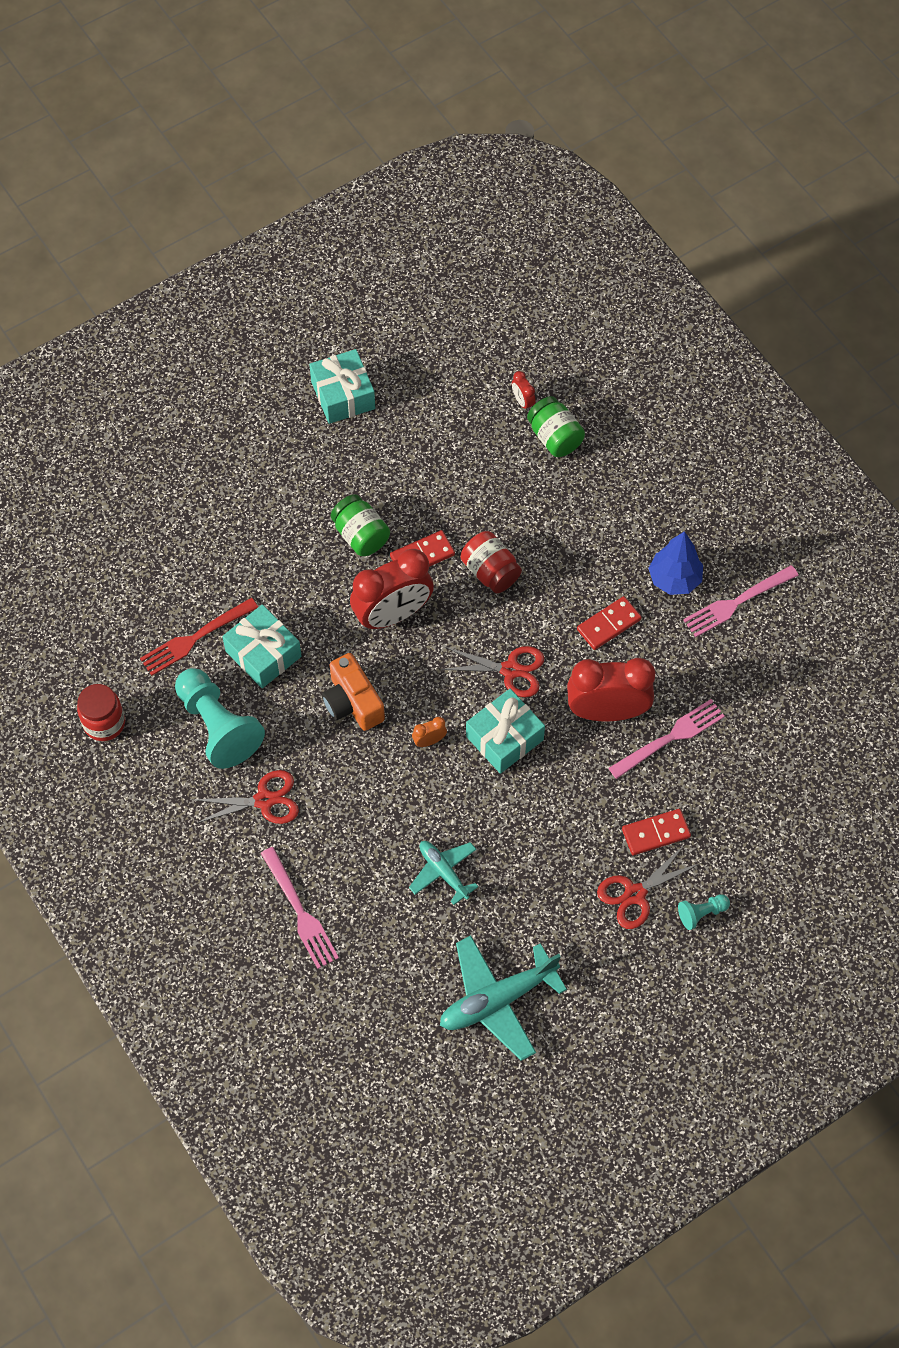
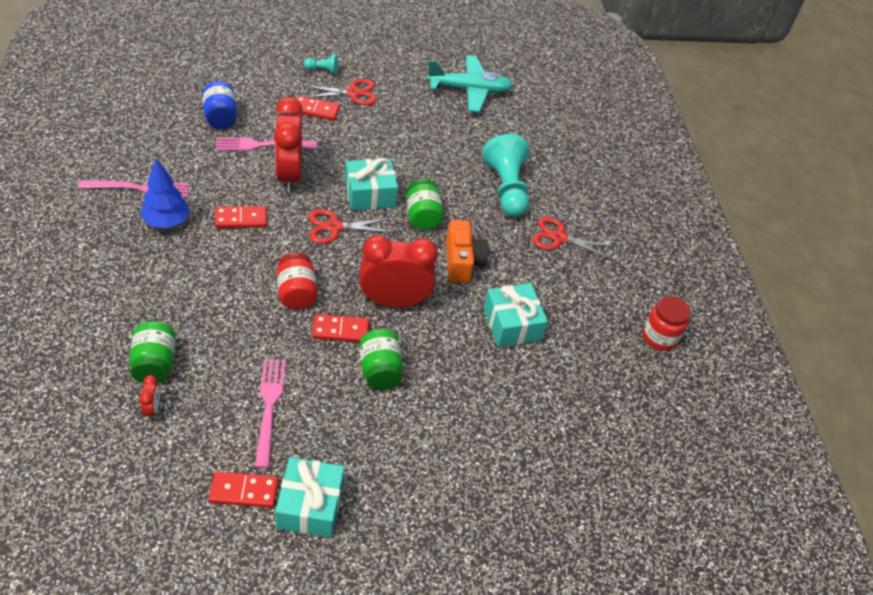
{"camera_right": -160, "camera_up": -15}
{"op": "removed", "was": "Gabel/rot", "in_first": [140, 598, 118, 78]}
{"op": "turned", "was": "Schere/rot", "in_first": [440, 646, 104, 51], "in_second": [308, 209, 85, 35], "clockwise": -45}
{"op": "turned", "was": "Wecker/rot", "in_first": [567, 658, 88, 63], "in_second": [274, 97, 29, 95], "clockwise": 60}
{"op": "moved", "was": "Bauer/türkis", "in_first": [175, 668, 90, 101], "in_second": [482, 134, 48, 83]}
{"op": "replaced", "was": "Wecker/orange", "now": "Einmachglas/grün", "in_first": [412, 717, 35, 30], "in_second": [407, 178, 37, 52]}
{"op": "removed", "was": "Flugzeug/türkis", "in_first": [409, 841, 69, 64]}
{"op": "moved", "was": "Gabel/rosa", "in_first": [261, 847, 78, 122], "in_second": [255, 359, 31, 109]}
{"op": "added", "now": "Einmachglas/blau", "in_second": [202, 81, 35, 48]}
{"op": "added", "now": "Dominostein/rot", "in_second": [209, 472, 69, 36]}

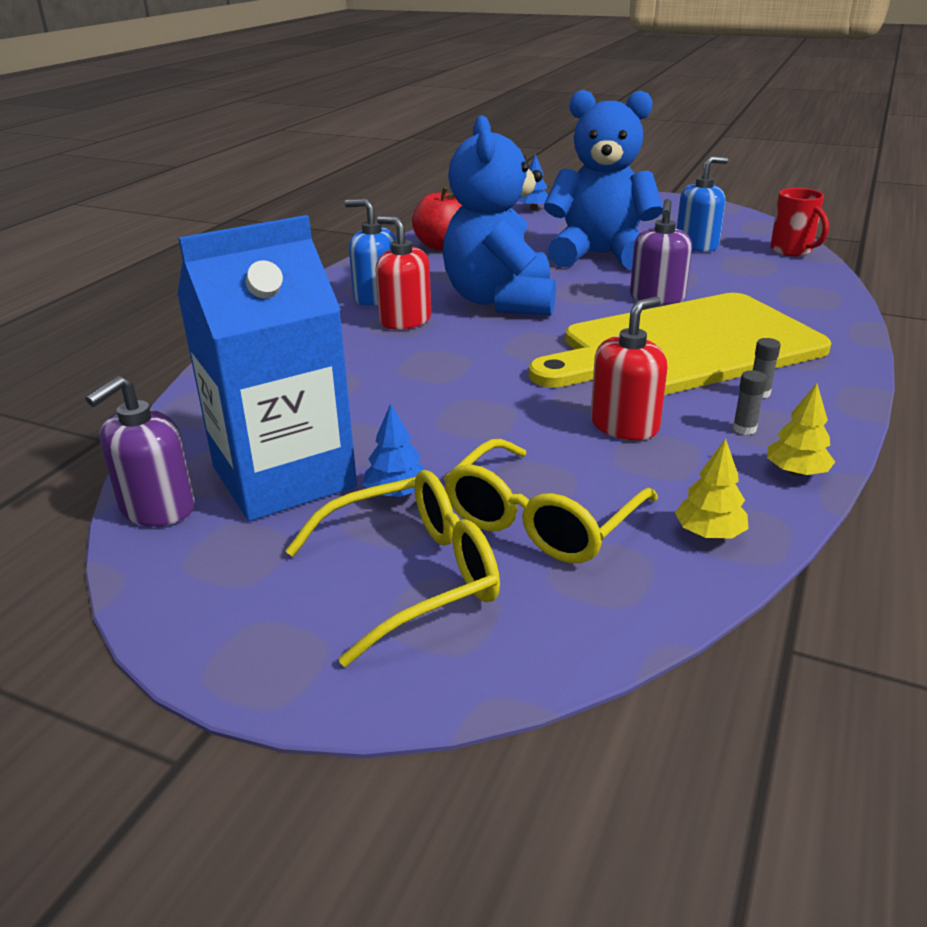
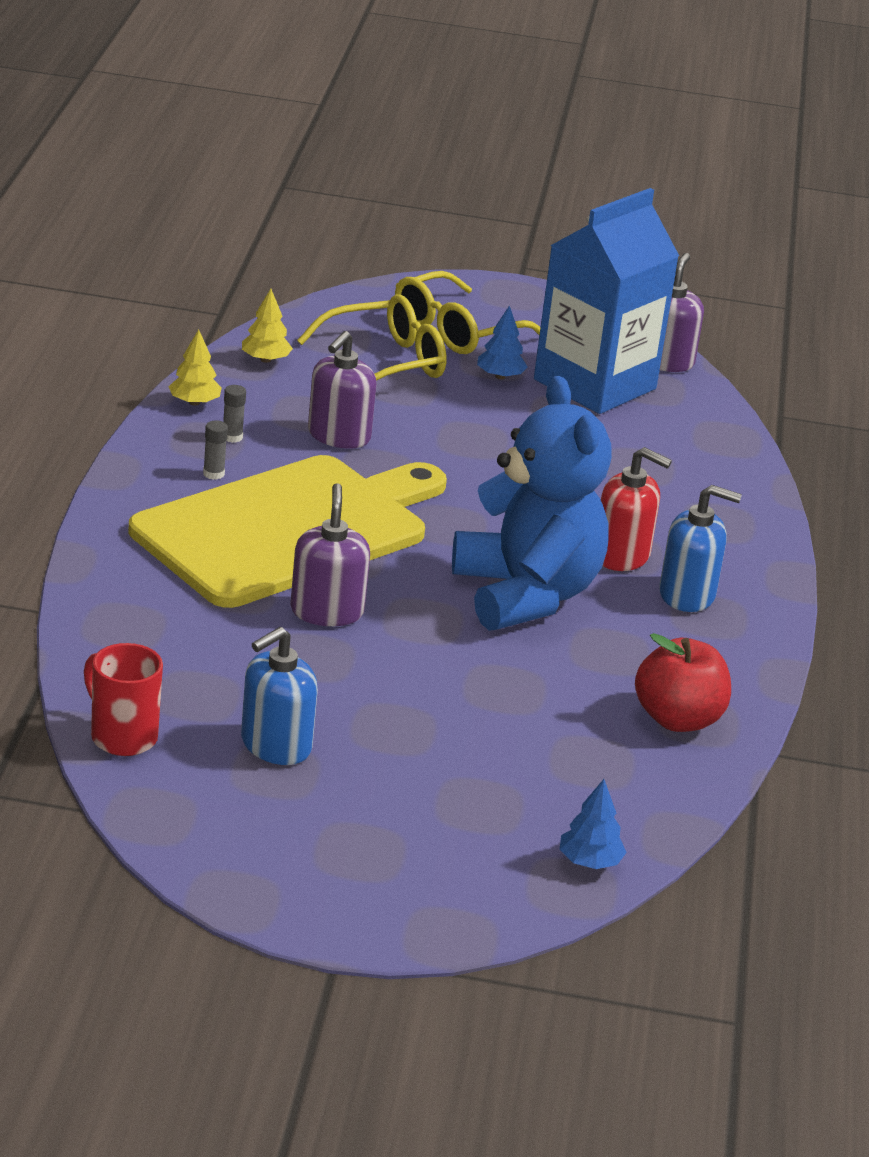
{"camera_right": 160, "camera_up": 0}
{"op": "removed", "was": "Teddybär/blau", "in_first": [544, 90, 119, 180]}
{"op": "recoloured", "was": "Seifenspender/rot", "now": "Seifenspender/lila", "in_first": [591, 296, 76, 144], "in_second": [308, 331, 69, 118]}
{"op": "turned", "was": "Brille/gelb", "in_first": [444, 439, 214, 124], "in_second": [297, 294, 150, 87], "clockwise": 45}

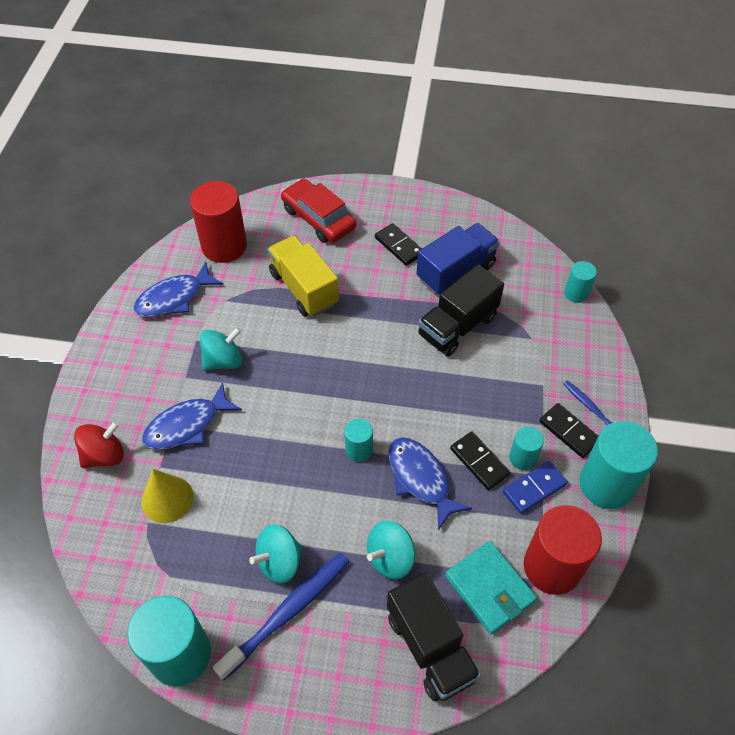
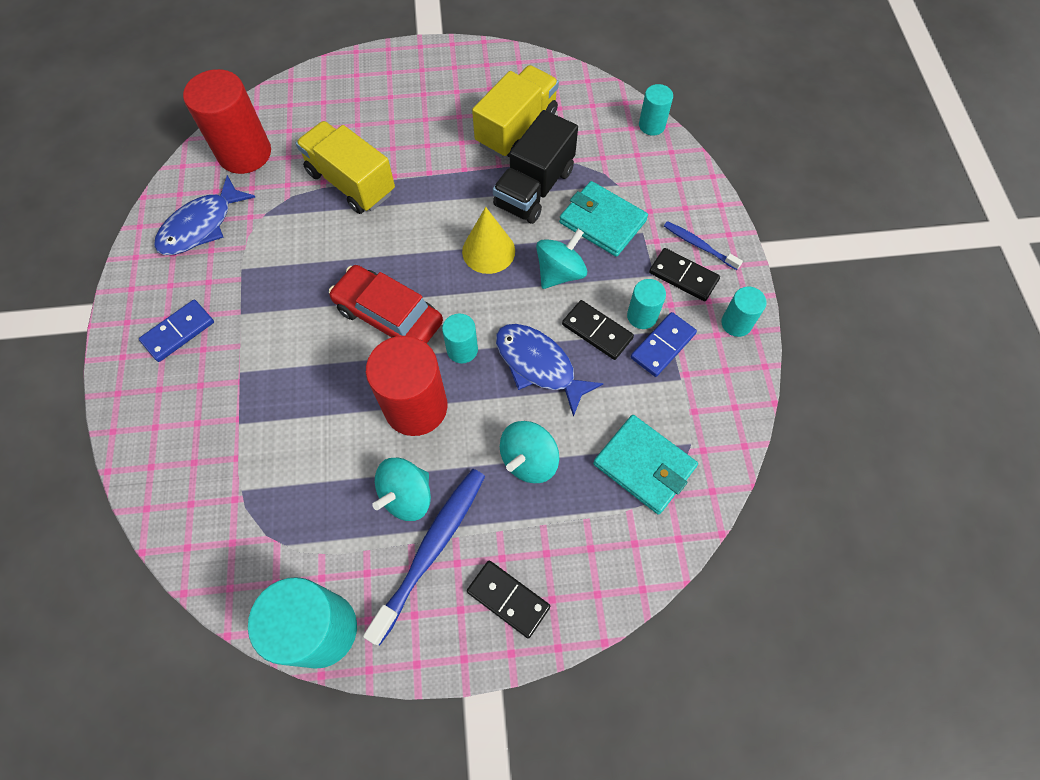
{"camera_right": -15, "camera_up": 10}
{"op": "moved", "was": "Auto/rot", "in_first": [281, 179, 75, 64], "in_second": [329, 265, 114, 78]}
{"op": "moved", "was": "Dominostein/schwarz", "in_first": [375, 223, 47, 43], "in_second": [467, 561, 83, 77]}
{"op": "recoloured", "was": "Lastwagen/blau", "now": "Lastwagen/gelb", "in_first": [416, 223, 84, 72], "in_second": [472, 65, 87, 93]}
{"op": "moved", "was": "Kreisel/türkis", "in_first": [200, 327, 42, 44], "in_second": [536, 229, 51, 60]}
{"op": "removed", "was": "Fisch/blau", "in_first": [142, 382, 100, 68]}
{"op": "removed", "was": "Kreisel/rot", "in_first": [74, 421, 50, 47]}
{"op": "resized", "was": "Vollzylinder/türkis", "in_first": [579, 421, 79, 88], "in_second": [721, 287, 46, 50], "ratio": 0.51}
{"op": "moved", "was": "Kegel/gelb", "in_first": [142, 469, 51, 54], "in_second": [462, 207, 53, 67]}
{"op": "moved", "was": "Vollzylinder/rot", "in_first": [524, 505, 78, 90], "in_second": [366, 336, 81, 100]}
{"op": "removed", "was": "Lastwagen/schwarz", "in_first": [387, 572, 94, 129]}
{"op": "added", "now": "Geldbörse/türkis", "in_second": [559, 181, 89, 76]}
{"op": "added", "now": "Dominostein/blau", "in_second": [139, 300, 75, 62]}

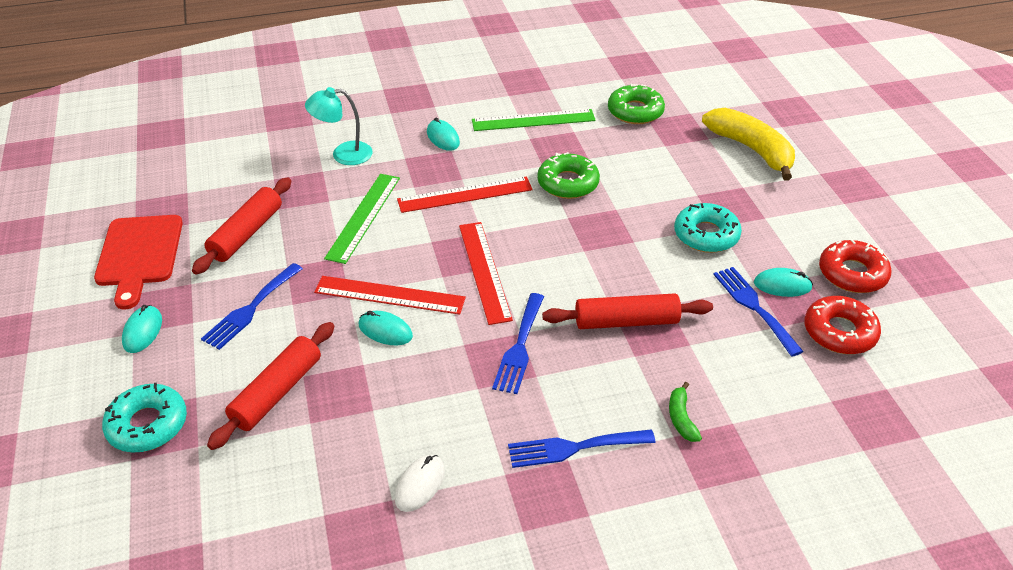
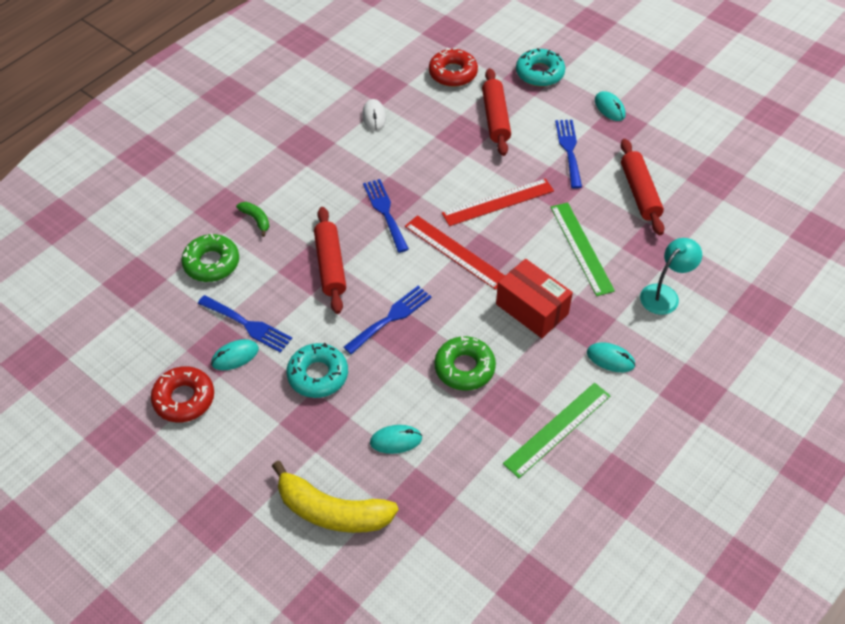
{"camera_right": 145, "camera_up": 10}
{"op": "moved", "was": "Donut/grün", "in_first": [608, 83, 57, 41], "in_second": [181, 233, 58, 49]}
{"op": "replaced", "was": "Lineal/rot", "now": "Schachtel/rot", "in_first": [397, 176, 136, 37], "in_second": [496, 259, 77, 79]}
{"op": "removed", "was": "Schneidebrett/rot", "in_first": [94, 215, 89, 95]}
{"op": "turned", "was": "Nudelholz/rot", "in_first": [542, 293, 171, 36], "in_second": [314, 207, 32, 107], "clockwise": -60}
{"op": "moved", "was": "Donut/rot", "in_first": [805, 296, 76, 58], "in_second": [429, 48, 49, 39]}
{"op": "moved", "was": "Computermaus/türkis", "in_first": [359, 311, 54, 34], "in_second": [370, 425, 52, 29]}
{"op": "moved", "was": "Gabel/blau", "in_first": [508, 430, 148, 38], "in_second": [344, 286, 88, 69]}

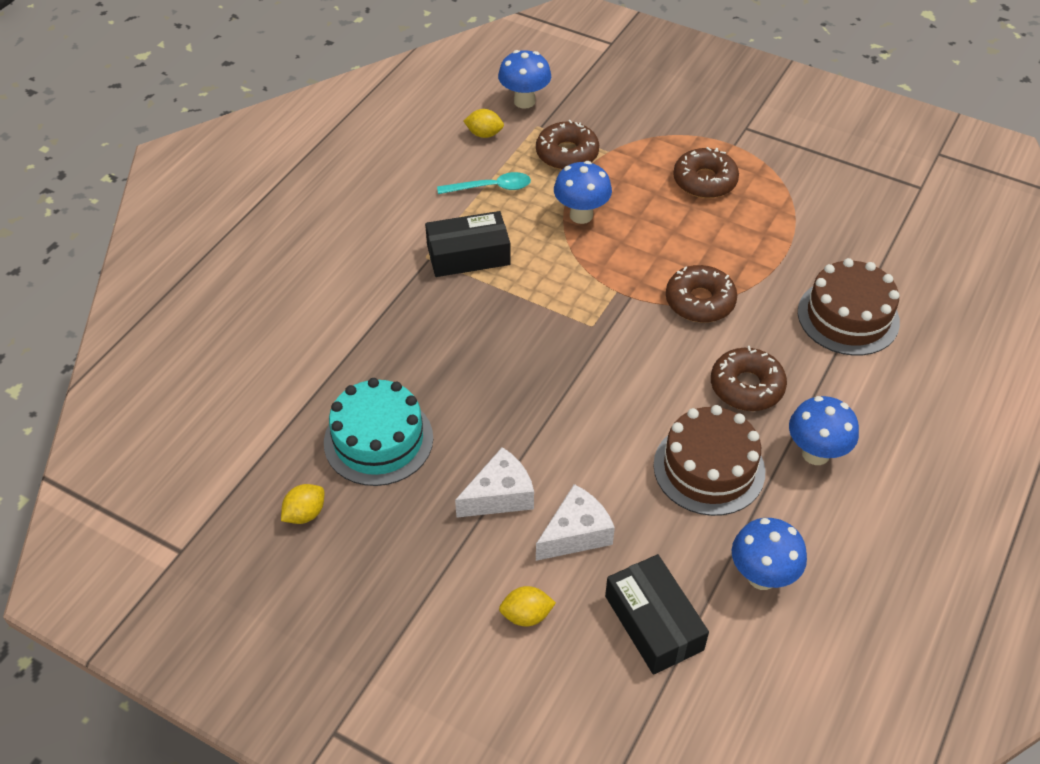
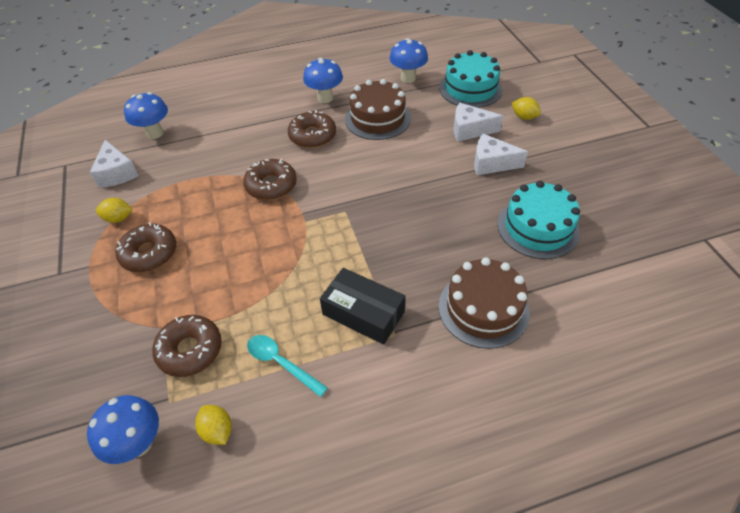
{"camera_right": -135, "camera_up": 0}
{"op": "moved", "was": "Pilz/blau", "in_first": [554, 161, 58, 63], "in_second": [124, 92, 44, 47]}
{"op": "moved", "was": "Kuchen/braun", "in_first": [798, 258, 102, 98], "in_second": [439, 257, 91, 92]}
{"op": "moved", "was": "Zitrone/gelb", "in_first": [281, 484, 43, 40], "in_second": [96, 198, 36, 25]}
{"op": "replaced", "was": "Schachtel/schwarz", "now": "Kuchen/türkis", "in_first": [605, 554, 104, 121], "in_second": [439, 50, 64, 58]}
{"op": "added", "now": "Käse/weiß", "in_second": [90, 140, 48, 48]}

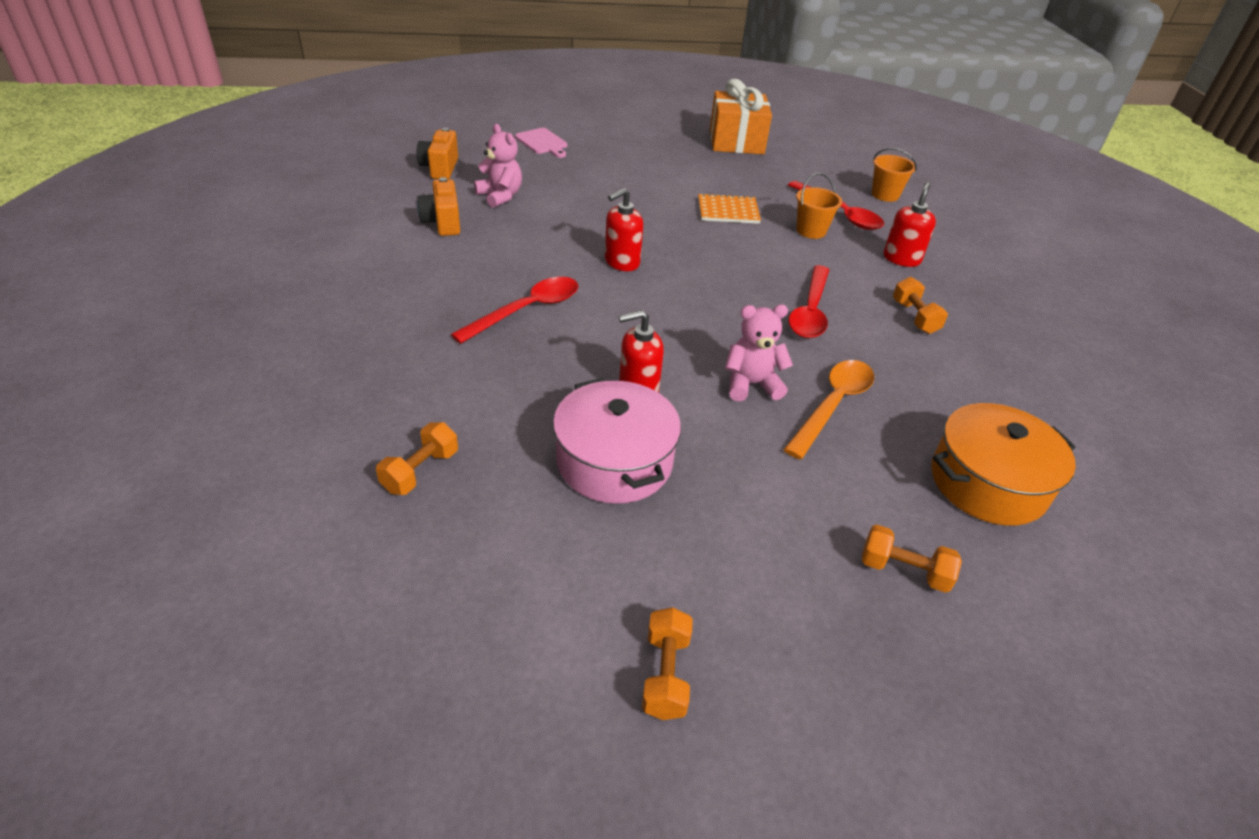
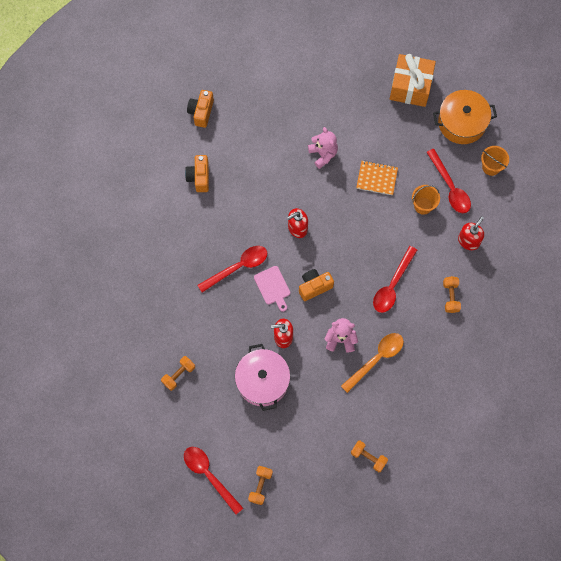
{"camera_right": 15, "camera_up": 30}
{"op": "moved", "was": "Teddybär/rosa", "in_first": [474, 124, 48, 84], "in_second": [308, 127, 30, 42]}
{"op": "moved", "was": "Schneidebrett/rosa", "in_first": [515, 128, 52, 30], "in_second": [254, 266, 36, 46]}
{"op": "moved", "was": "Kochtopf/orange", "in_first": [931, 403, 145, 123], "in_second": [433, 90, 64, 54]}
{"op": "added", "now": "Kamera/orange", "in_second": [299, 269, 35, 32]}
{"op": "added", "now": "Löffel/rot", "in_second": [184, 447, 59, 68]}

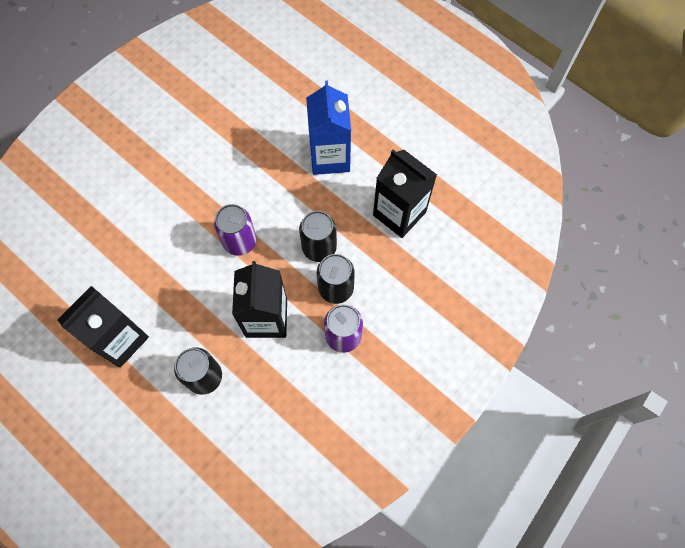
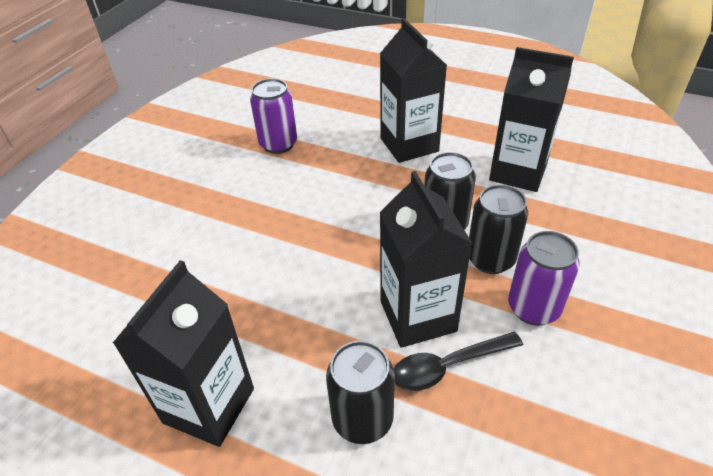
{"camera_right": -15, "camera_up": -25}
{"op": "recoloured", "was": "Getränkekarton/blau", "now": "Getränkekarton/schwarz", "in_first": [306, 81, 45, 94], "in_second": [380, 18, 67, 145]}
{"op": "moved", "was": "Dose/lila", "in_first": [214, 204, 43, 52], "in_second": [250, 78, 47, 76]}
{"op": "added", "now": "Löffel/schwarz", "in_second": [394, 332, 129, 59]}

